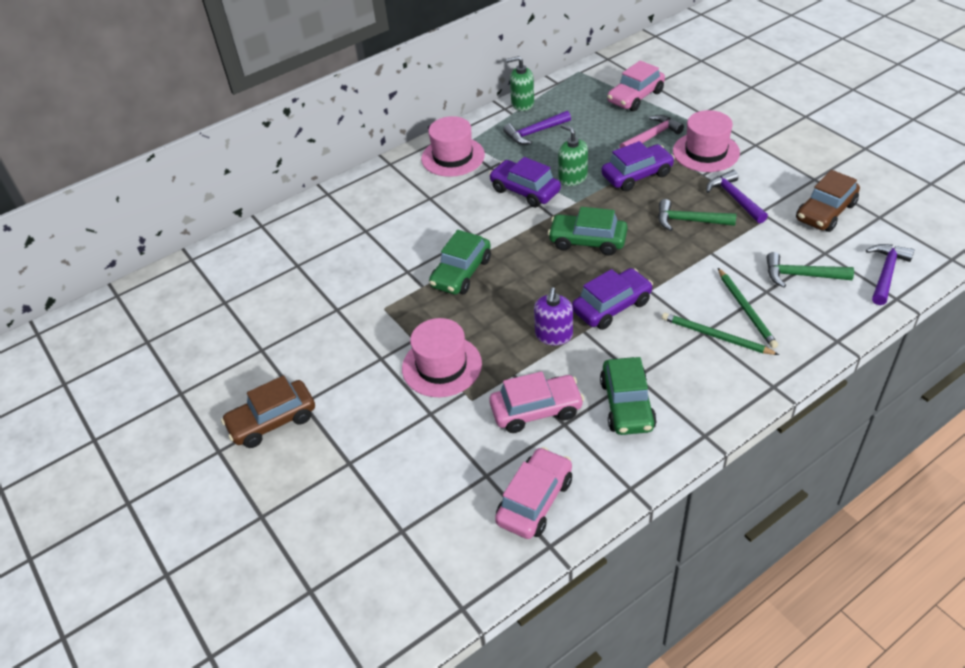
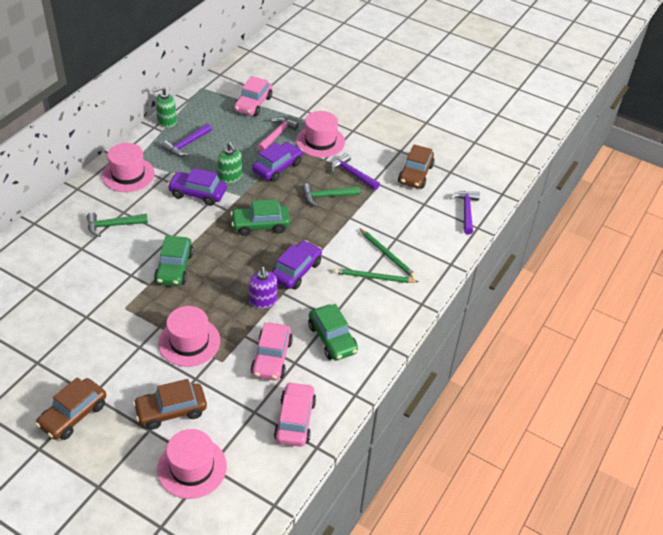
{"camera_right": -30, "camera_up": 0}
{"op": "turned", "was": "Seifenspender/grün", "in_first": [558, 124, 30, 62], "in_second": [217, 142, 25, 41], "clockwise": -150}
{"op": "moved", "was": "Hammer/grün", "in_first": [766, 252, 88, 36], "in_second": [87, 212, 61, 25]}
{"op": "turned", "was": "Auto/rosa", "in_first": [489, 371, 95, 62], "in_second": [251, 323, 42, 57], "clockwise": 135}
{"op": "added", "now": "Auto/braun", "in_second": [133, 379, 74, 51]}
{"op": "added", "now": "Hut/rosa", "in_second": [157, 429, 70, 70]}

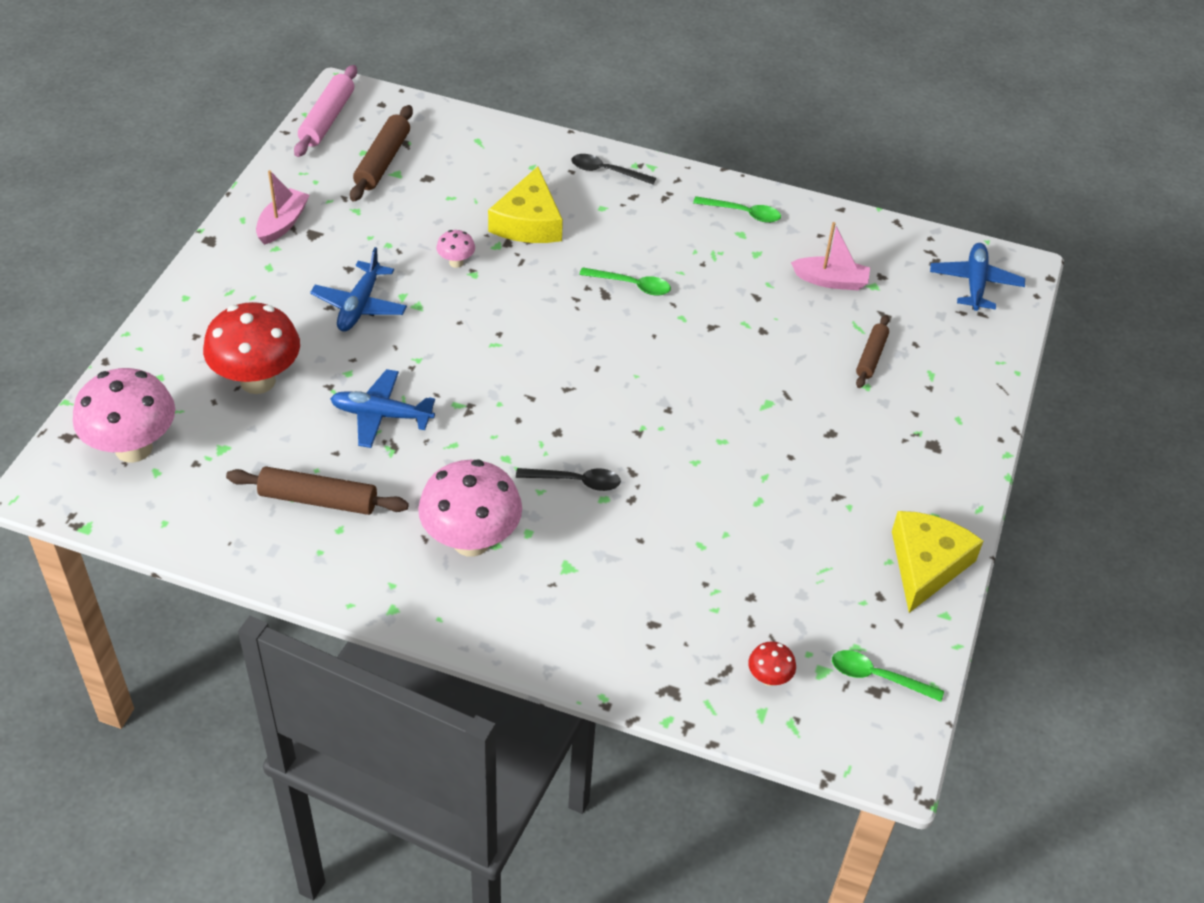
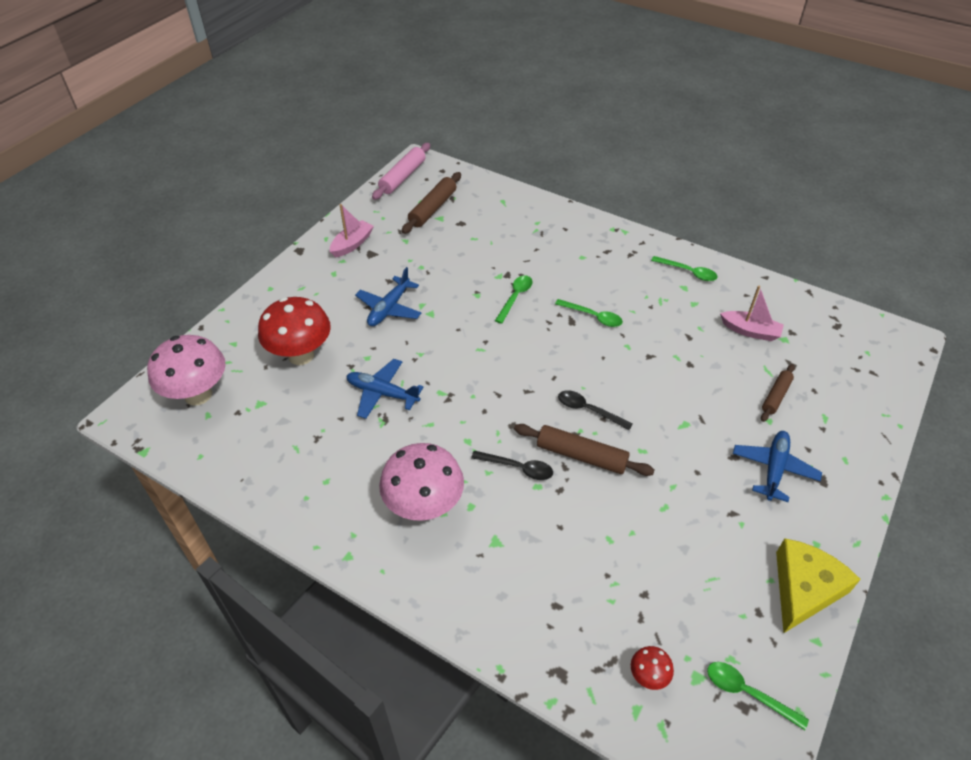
{"camera_right": 15, "camera_up": 0}
{"op": "moved", "was": "Löffel/schwarz", "in_first": [571, 154, 85, 31], "in_second": [558, 390, 75, 40]}
{"op": "removed", "was": "Käse/gelb", "in_first": [488, 166, 75, 77]}
{"op": "removed", "was": "Pilz/rosa", "in_first": [436, 230, 39, 38]}
{"op": "moved", "was": "Flugzeug/blau", "in_first": [930, 243, 95, 68], "in_second": [733, 431, 89, 71]}
{"op": "moved", "was": "Nudelholz/braun", "in_first": [226, 467, 183, 48], "in_second": [514, 424, 140, 52]}
{"op": "added", "now": "Löffel/grün", "in_second": [495, 275, 38, 49]}

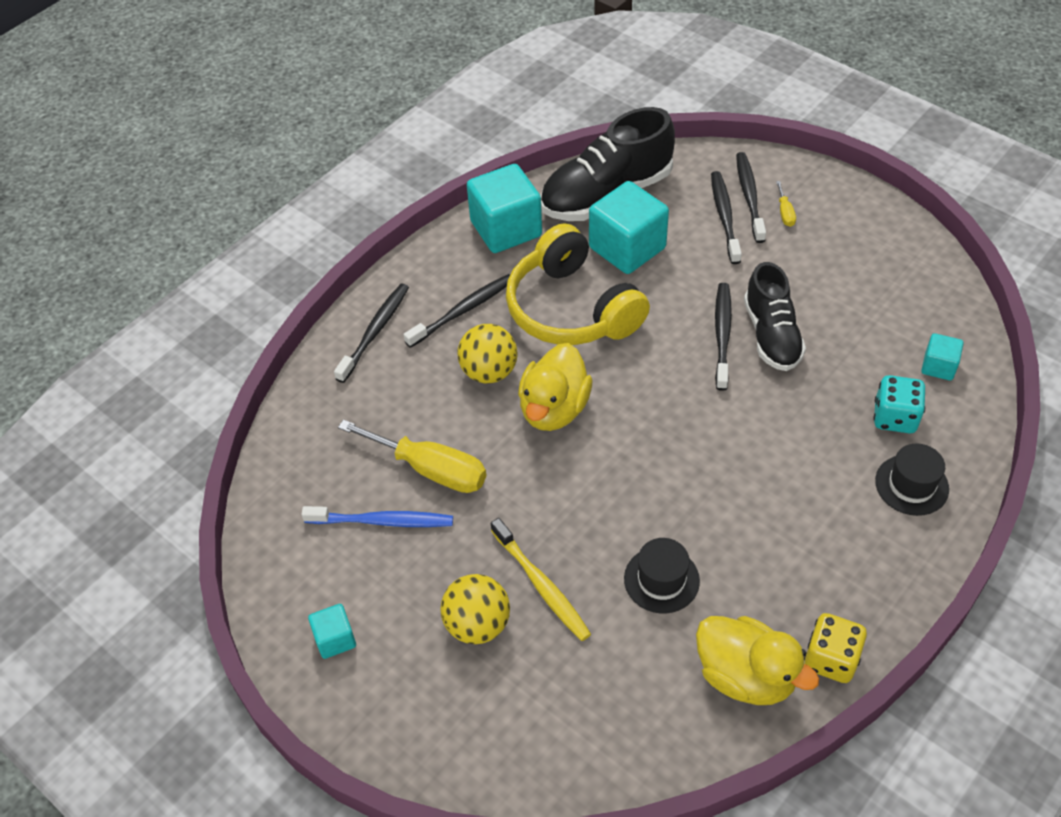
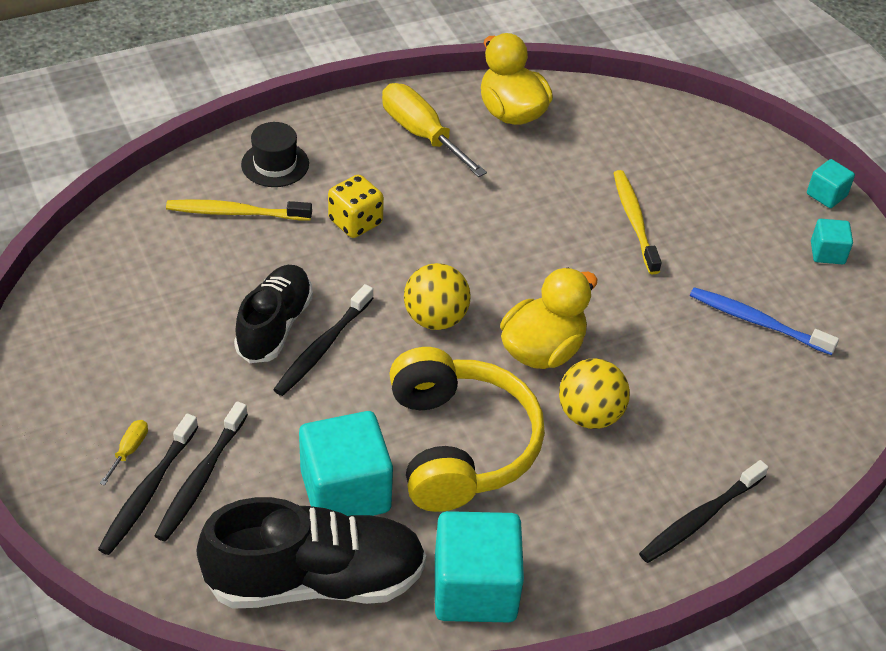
{"camera_right": -160, "camera_up": -5}
{"op": "removed", "was": "Zahnbürste/schwarz", "in_first": [403, 274, 107, 74]}
{"op": "moved", "was": "Kubus/türkis", "in_first": [921, 333, 43, 48], "in_second": [807, 159, 48, 49]}
{"op": "replaced", "was": "Spielwürfel/türkis", "now": "Zahnbürste/gelb", "in_first": [873, 375, 52, 59], "in_second": [166, 199, 146, 22]}
{"op": "moved", "was": "Schraubenzieher/gelb", "in_first": [338, 419, 148, 74], "in_second": [382, 83, 105, 94]}
{"op": "removed", "was": "Hut/schwarz", "in_first": [624, 538, 76, 76]}
{"op": "moved", "was": "Ball/gelb", "in_first": [440, 574, 70, 70], "in_second": [404, 263, 67, 67]}
{"op": "moved", "was": "Spielwürfel/gelb", "in_first": [804, 613, 63, 70], "in_second": [328, 175, 56, 63]}

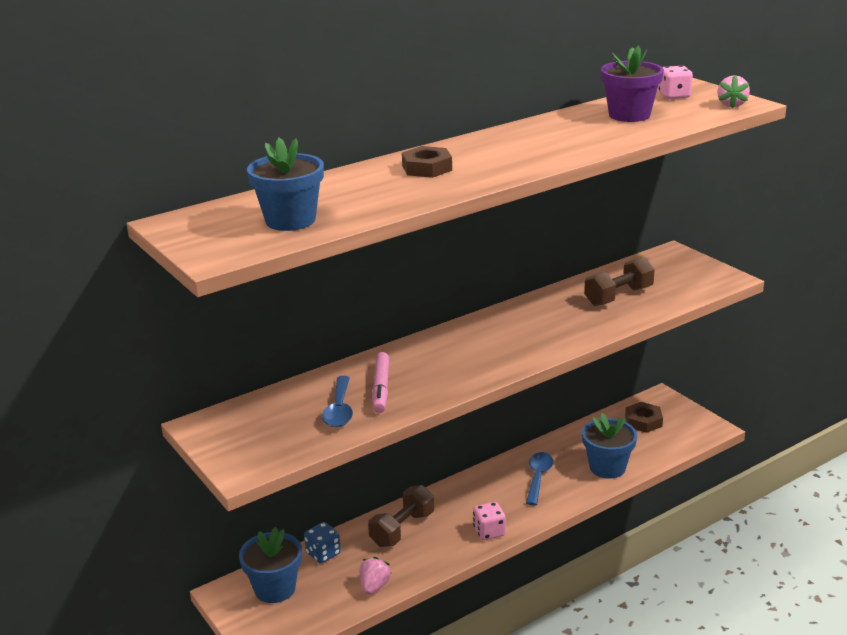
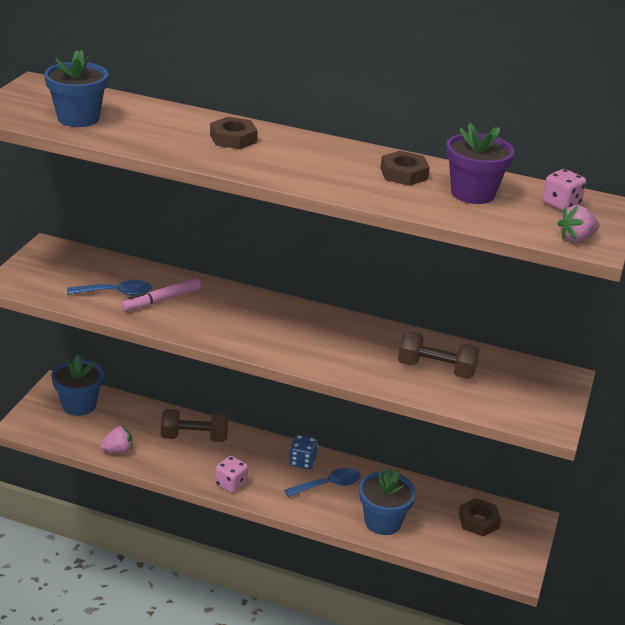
{"camera_right": 50, "camera_up": 5}
{"op": "turned", "was": "Löffel/blau", "in_first": [322, 376, 31, 51], "in_second": [67, 280, 85, 16], "clockwise": -150}
{"op": "moved", "was": "Spielwürfel/blau", "in_first": [304, 522, 37, 41], "in_second": [289, 435, 29, 34]}
{"op": "added", "now": "Sechskantmutter/braun", "in_second": [380, 150, 50, 36]}

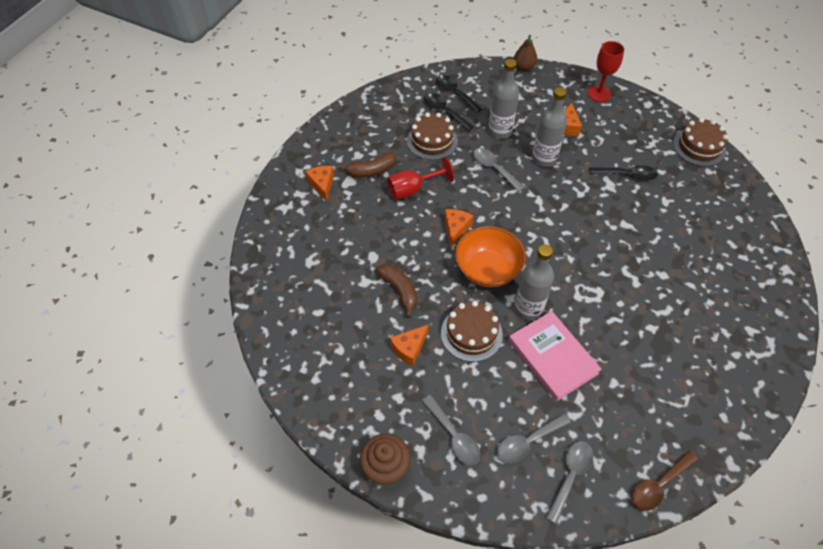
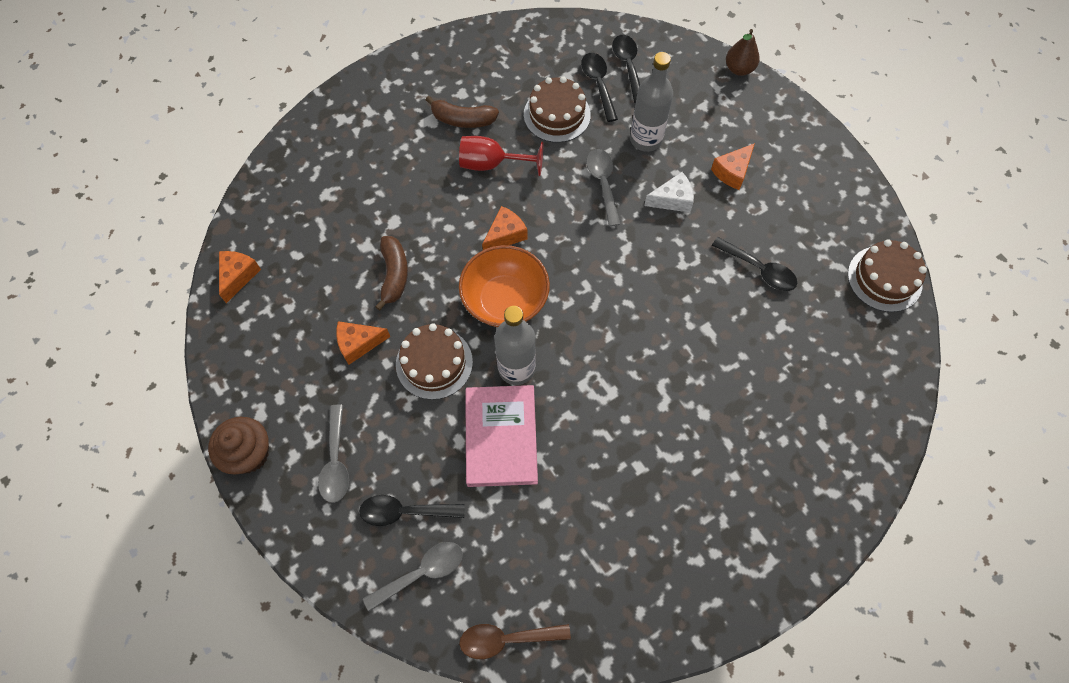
{"camera_right": 30, "camera_up": 10}
{"op": "removed", "was": "Kelch/rot", "in_first": [587, 41, 37, 61]}
{"op": "replaced", "was": "Flasche/grau", "now": "Käse/weiß", "in_first": [532, 87, 35, 80], "in_second": [644, 172, 50, 41]}
{"op": "moved", "was": "Käse/orange", "in_first": [305, 166, 29, 36], "in_second": [219, 251, 42, 52]}
{"op": "recoloured", "was": "Löffel/grau", "now": "Löffel/schwarz", "in_first": [497, 413, 74, 50], "in_second": [359, 495, 106, 31]}

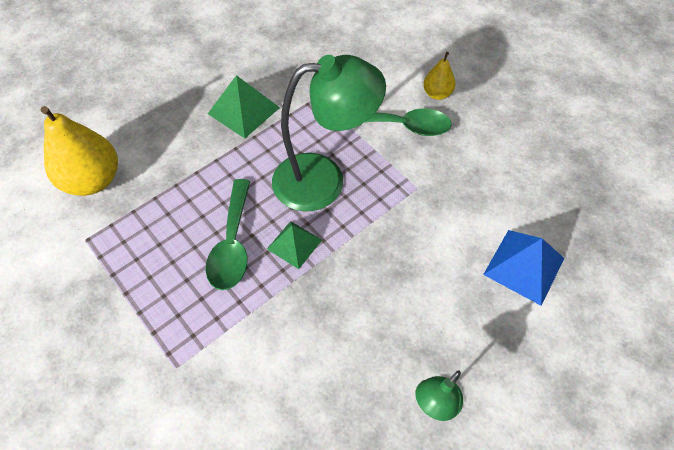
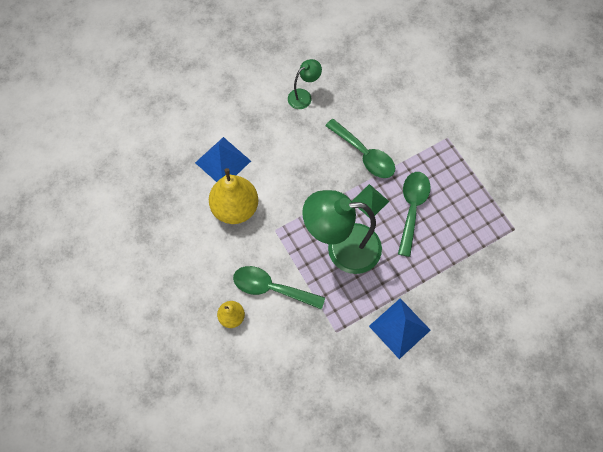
{"camera_right": -170, "camera_up": 10}
{"op": "recoloured", "was": "Pyramide/grün", "now": "Pyramide/blau", "in_first": [208, 75, 72, 63], "in_second": [369, 298, 62, 61]}
{"op": "moved", "was": "Birne/gelb", "in_first": [40, 106, 78, 90], "in_second": [209, 168, 49, 56]}
{"op": "added", "now": "Löffel/grün", "in_second": [325, 119, 70, 59]}

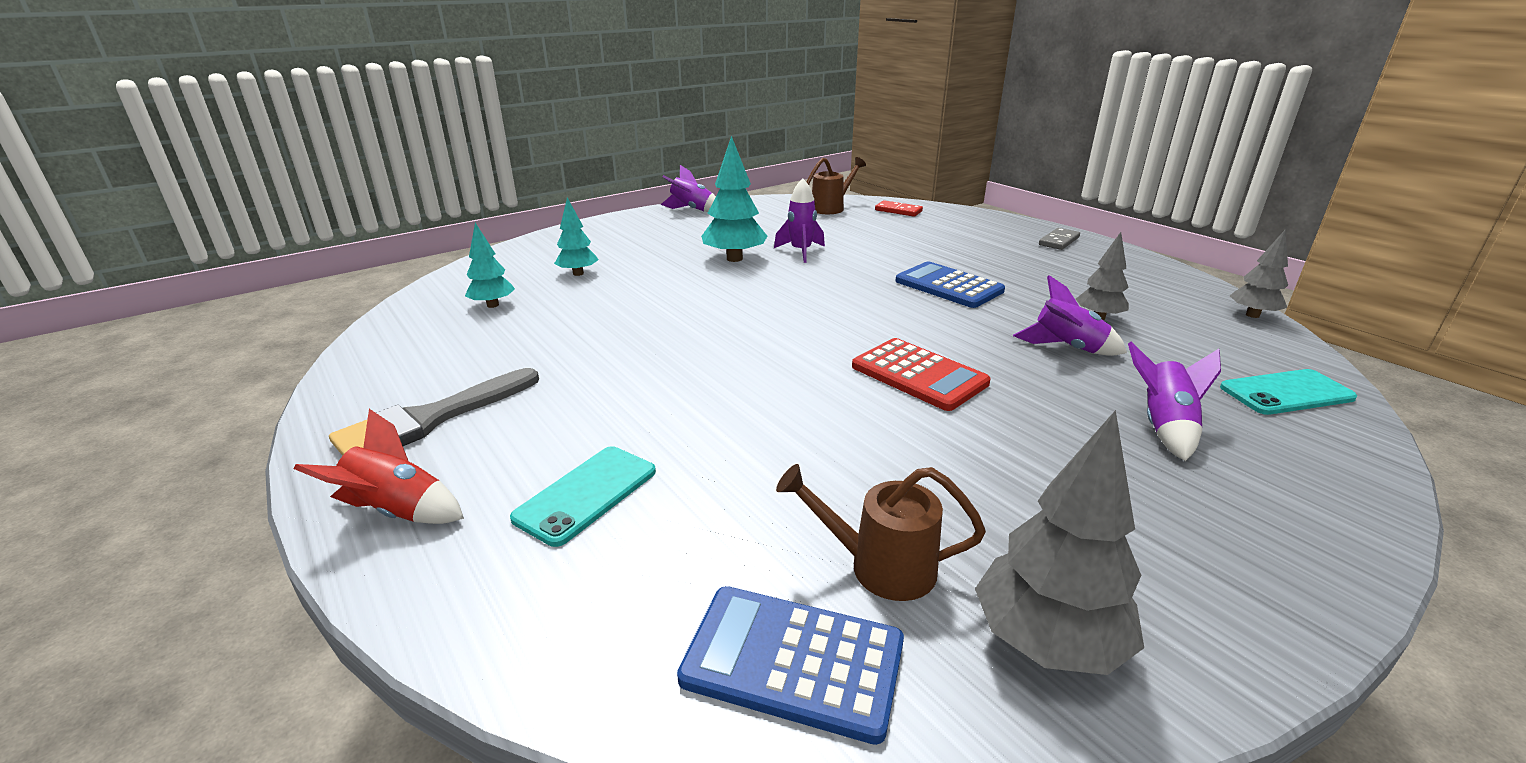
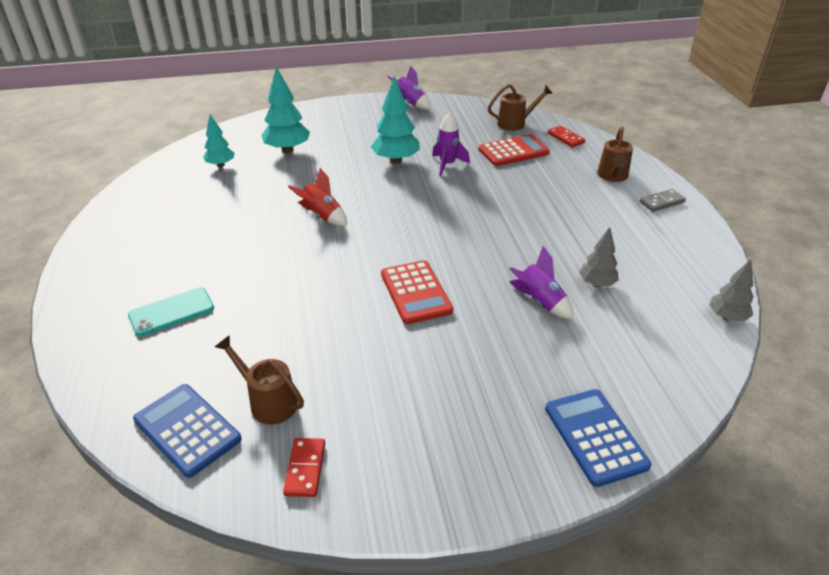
{"camera_right": 25, "camera_up": 10}
{"op": "resized", "was": "Baum/türkis", "in_first": [554, 197, 44, 79], "in_second": [261, 66, 49, 87], "ratio": 1.61}
{"op": "moved", "was": "Taschenrechner/blau", "in_first": [895, 261, 110, 47], "in_second": [545, 389, 106, 98]}
{"op": "removed", "was": "Rakete/lila", "in_first": [1128, 342, 93, 119]}
{"op": "removed", "was": "Pinsel/grau", "in_first": [329, 368, 210, 88]}
{"op": "removed", "was": "Handy/türkis", "in_first": [1220, 369, 137, 46]}
{"op": "moved", "was": "Rakete/rot", "in_first": [294, 409, 170, 115], "in_second": [288, 168, 59, 58]}
{"op": "replaced", "was": "Baum/grau", "now": "Dominostein/rot", "in_first": [975, 410, 169, 265], "in_second": [283, 438, 42, 59]}
{"op": "added", "now": "Gießkanne/braun", "in_second": [597, 126, 36, 56]}
{"op": "added", "now": "Taschenrechner/rot", "in_second": [478, 134, 72, 32]}

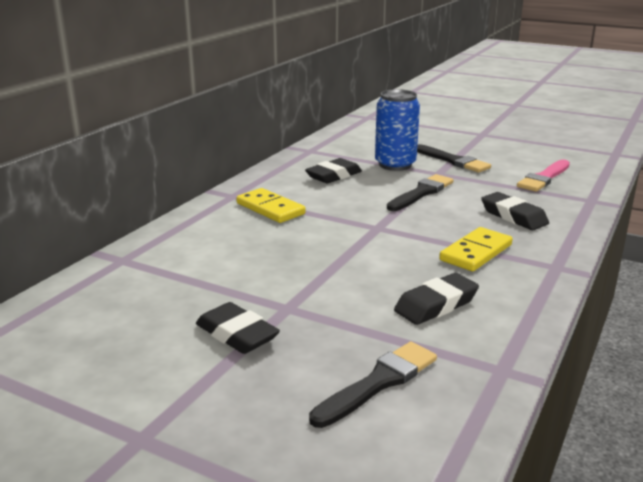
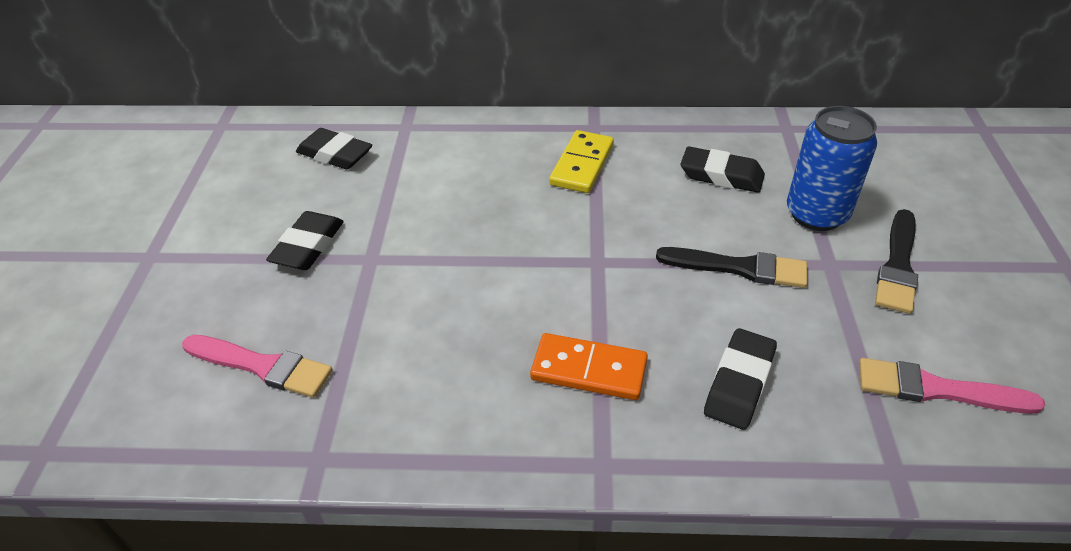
{"camera_right": 65, "camera_up": 20}
{"op": "recoloured", "was": "Dominostein/gelb", "now": "Dominostein/orange", "in_first": [439, 227, 74, 44], "in_second": [530, 333, 118, 67]}
{"op": "moved", "was": "Radiergummi/schwarz", "in_first": [394, 273, 85, 52], "in_second": [296, 128, 76, 41]}
{"op": "recoloured", "was": "Pinsel/schwarz", "now": "Pinsel/rosa", "in_first": [309, 342, 128, 86], "in_second": [182, 335, 150, 63]}

